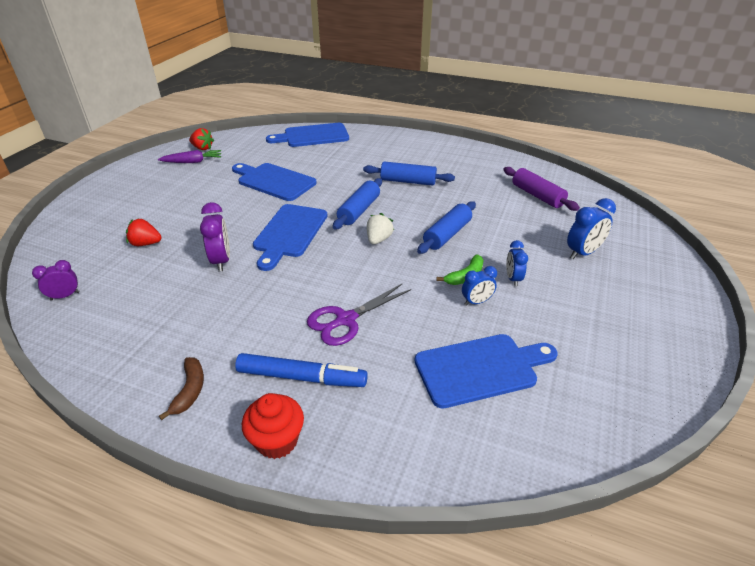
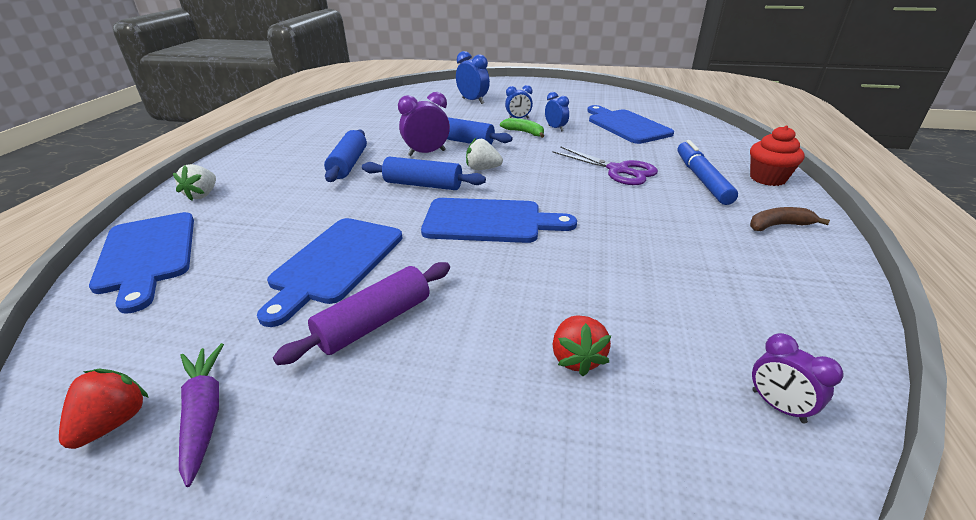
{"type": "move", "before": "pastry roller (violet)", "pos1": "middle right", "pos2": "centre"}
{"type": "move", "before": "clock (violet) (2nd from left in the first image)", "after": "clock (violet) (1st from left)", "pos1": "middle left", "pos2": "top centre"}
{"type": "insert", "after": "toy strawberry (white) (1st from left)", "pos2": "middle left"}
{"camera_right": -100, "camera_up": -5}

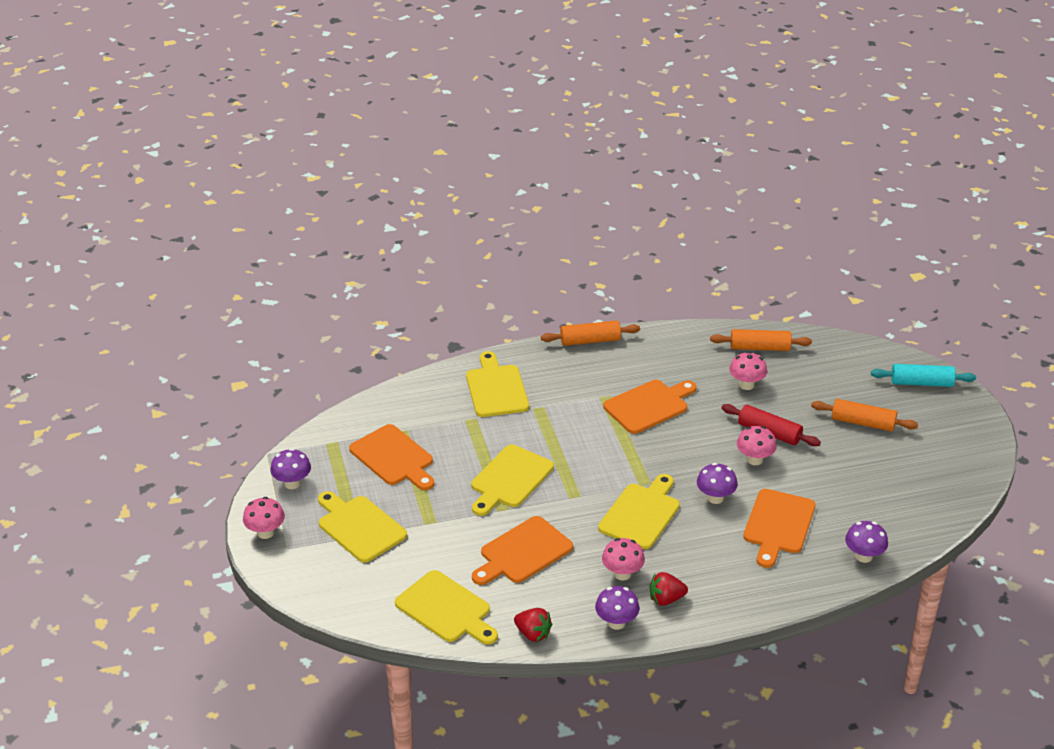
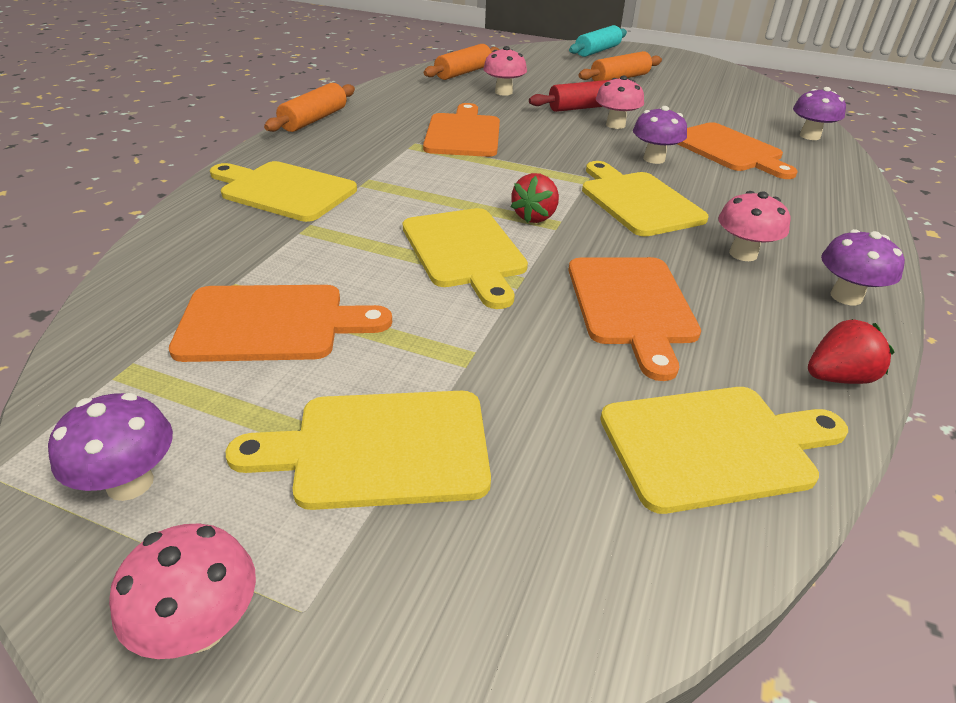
{"type": "move", "before": "toy strawberry (crimson) (2nd from left in the first image)", "after": "toy strawberry (crimson) (1st from left)", "pos1": "bottom centre", "pos2": "top centre"}
{"camera_right": -55, "camera_up": 0}

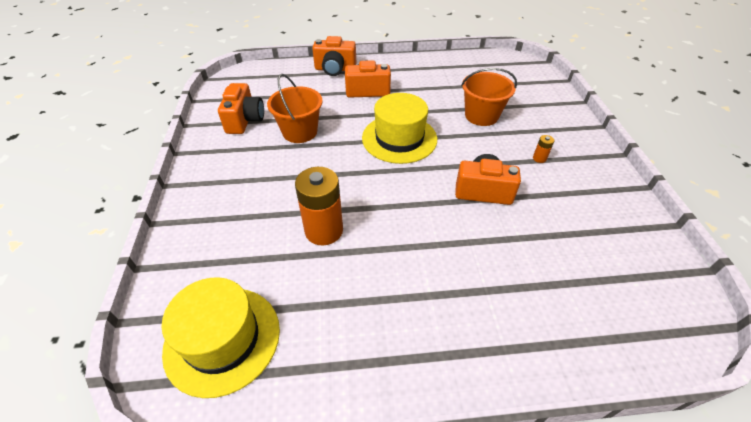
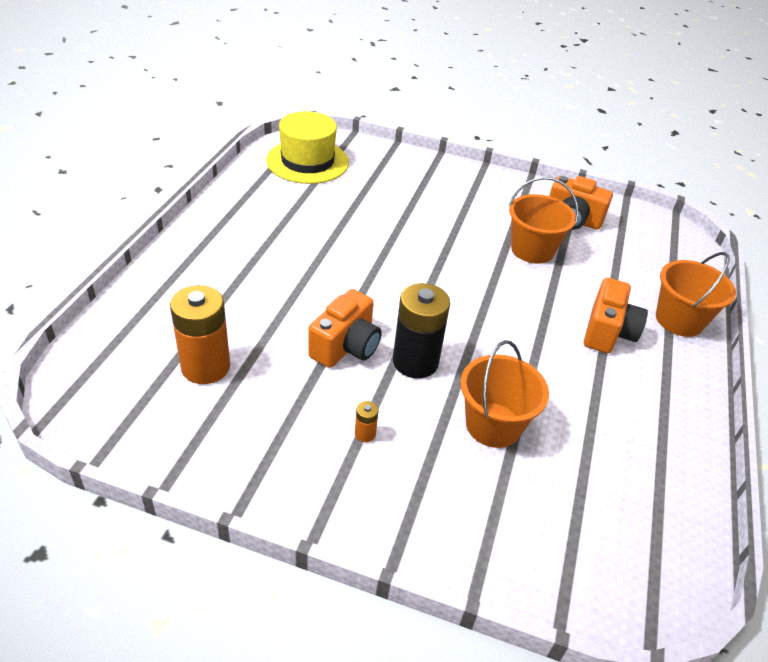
{"type": "replace", "before": "compact camera (bright orange) (2nd from left)", "after": "sand bucket (bright orange) (3rd from left)", "pos1": "top centre", "pos2": "middle right"}
{"type": "delete", "before": "top hat (golden) (2nd from left)", "pos1": "top centre"}
{"type": "move", "before": "AA battery (bright orange) (1st from left)", "pos1": "centre", "pos2": "middle left"}
{"type": "insert", "after": "AA battery (ebony)", "pos2": "centre"}
{"camera_right": 110, "camera_up": -5}

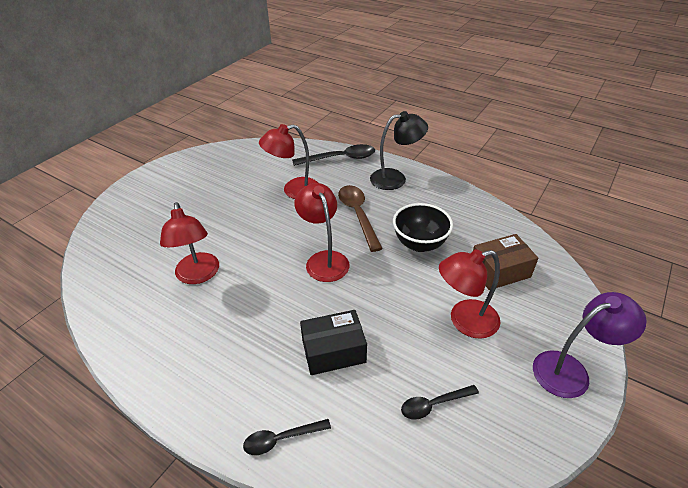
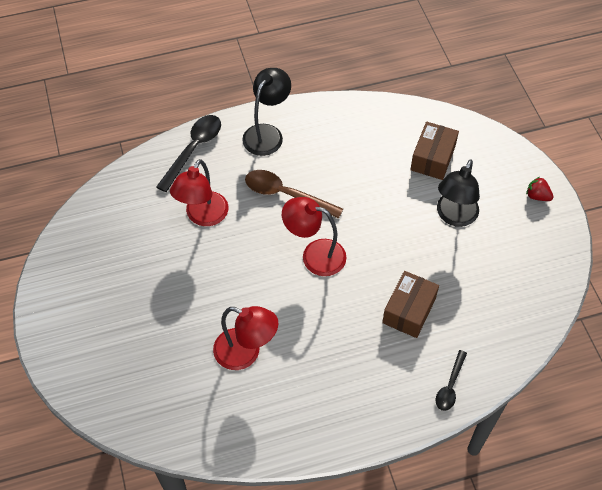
{"type": "delete", "before": "bowl (ebony)", "pos1": "centre"}
{"type": "recolor", "before": "reading lamp (crimson) (4th from left)", "after": "reading lamp (ebony) (2nd from left)", "pos1": "middle right", "pos2": "middle right"}
{"type": "replace", "before": "reading lamp (violet)", "after": "toy strawberry (crimson)", "pos1": "bottom right", "pos2": "middle right"}
{"type": "recolor", "before": "box (ebony)", "after": "box (dark brown) (1st from left)", "pos1": "bottom centre", "pos2": "middle right"}
{"type": "delete", "before": "teaspoon (ebony) (3rd from left)", "pos1": "bottom centre"}
{"camera_right": -50, "camera_up": 15}

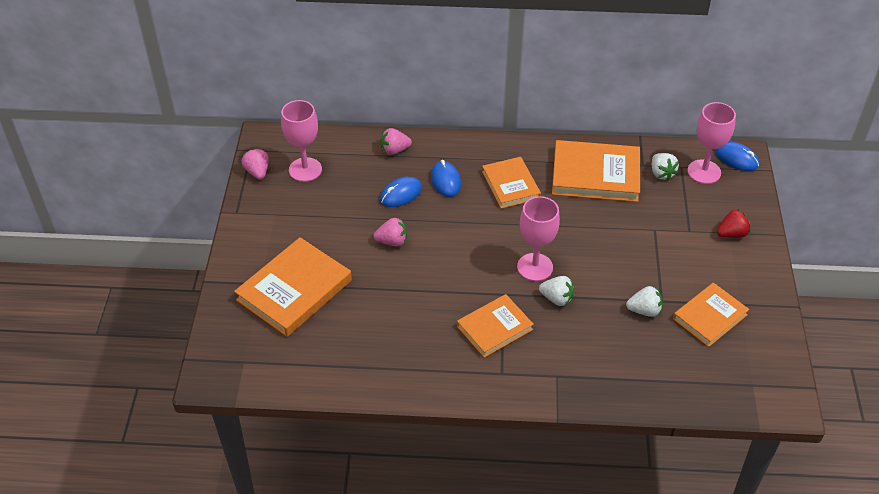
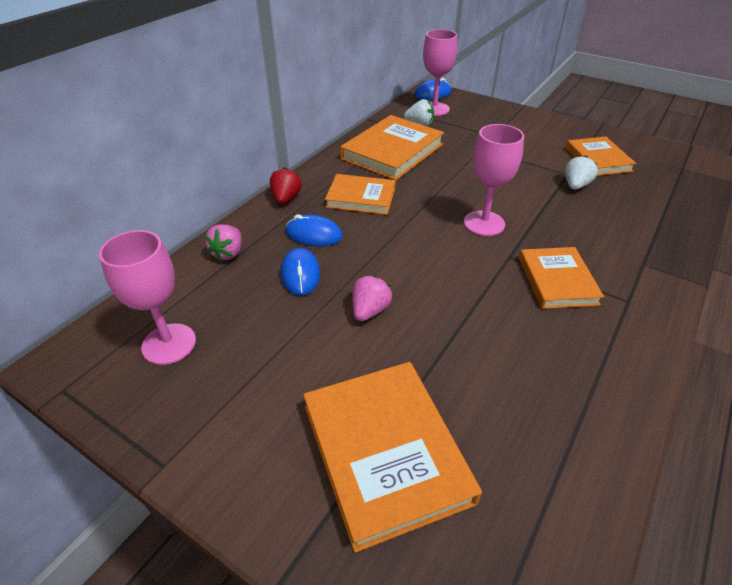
{"type": "delete", "before": "toy strawberry (rose-pink) (1st from left)", "pos1": "top left"}
{"type": "move", "before": "toy strawberry (crimson)", "pos1": "middle right", "pos2": "top centre"}
{"type": "delete", "before": "toy strawberry (white) (1st from left)", "pos1": "centre"}
{"camera_right": -60, "camera_up": -5}

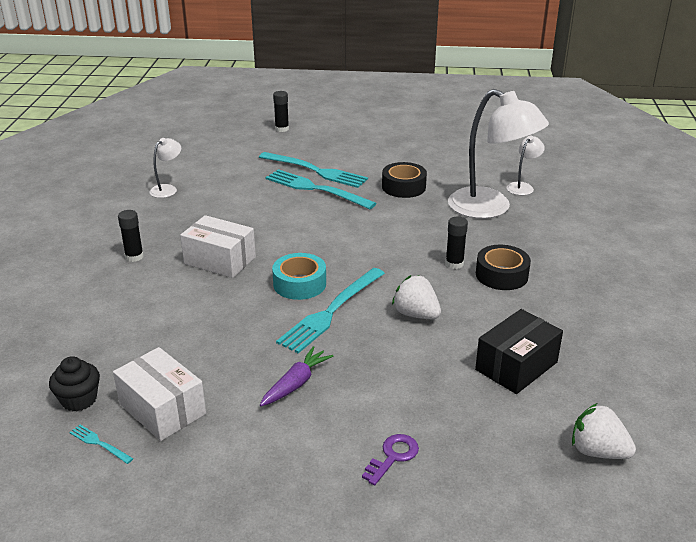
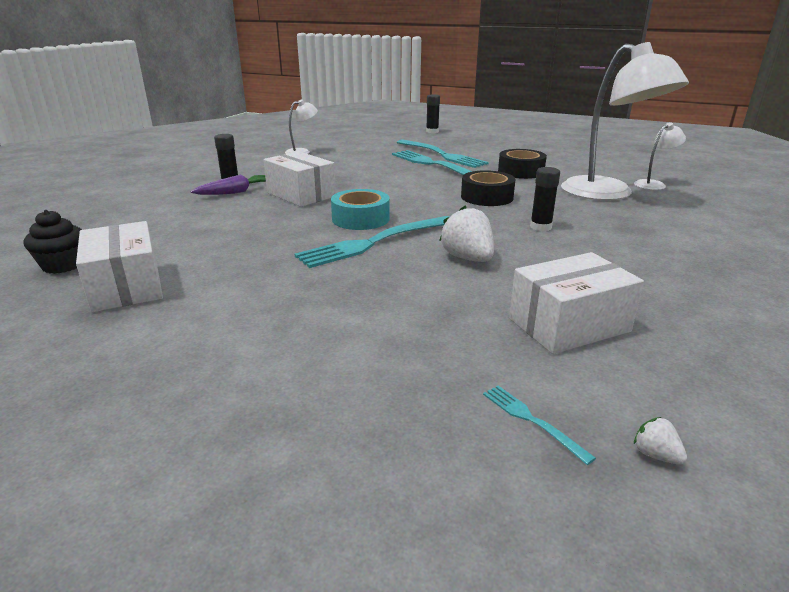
{"type": "move", "before": "roll of tape (ebony) (2nd from left in the first image)", "after": "roll of tape (ebony) (1st from left)", "pos1": "middle right", "pos2": "top centre"}
{"type": "recolor", "before": "box (ebony)", "after": "box (white) (3rd from left)", "pos1": "middle right", "pos2": "middle right"}
{"type": "move", "before": "toy carrot (violet)", "pos1": "bottom centre", "pos2": "top left"}
{"type": "resize", "before": "toy strawberry (white) (2nd from left)", "pos1": "bottom right", "pos2": "bottom right", "scale": 0.46}
{"type": "move", "before": "dinner fork (aqua) (1st from left in the first image)", "after": "dinner fork (aqua) (4th from left)", "pos1": "bottom left", "pos2": "bottom right"}
{"type": "delete", "before": "door key (violet)", "pos1": "bottom centre"}
{"camera_right": 20, "camera_up": -5}

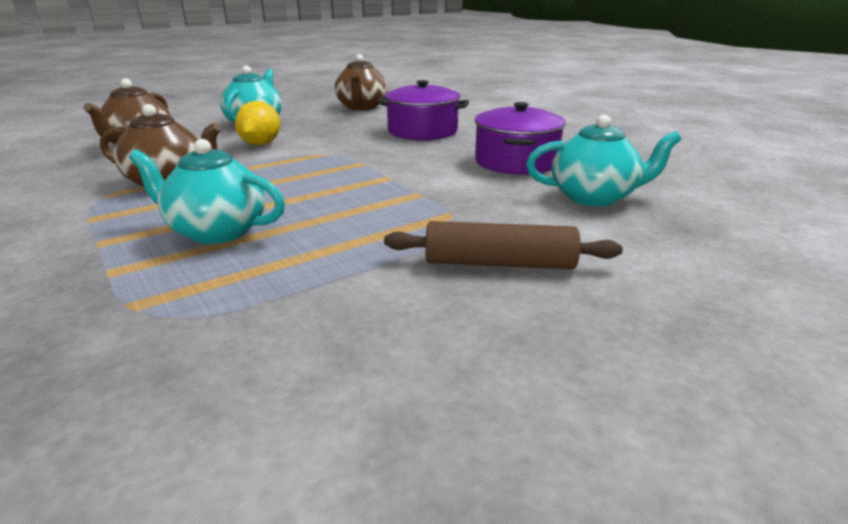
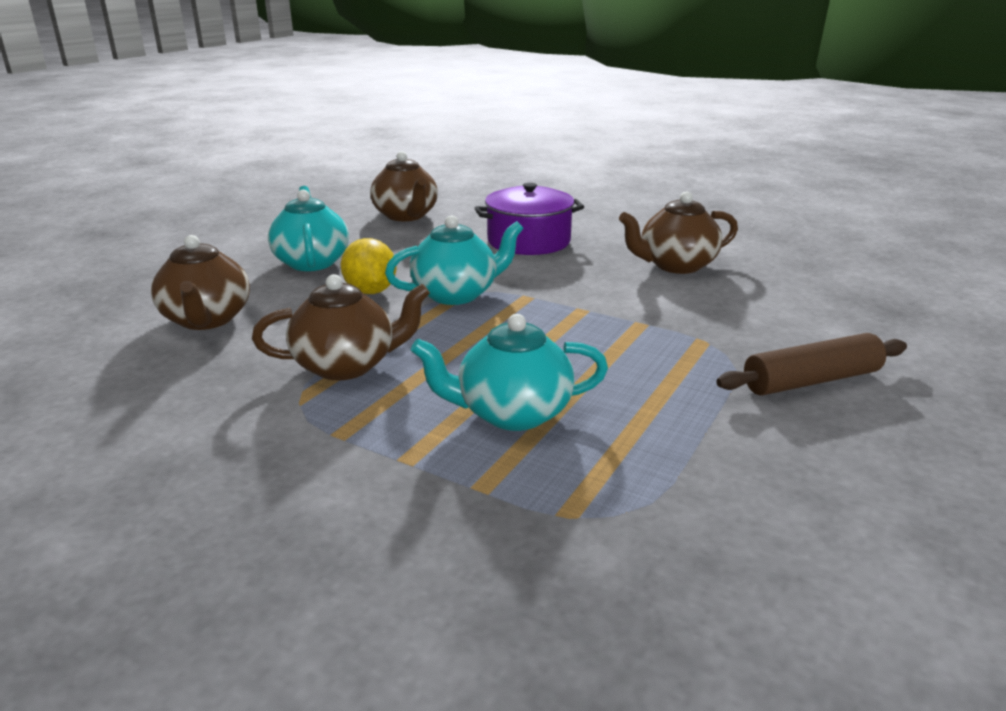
{"type": "replace", "before": "stockpot (violet) (2nd from left)", "after": "teapot (dark brown) (4th from left)", "pos1": "top centre", "pos2": "top right"}
{"type": "move", "before": "teapot (aqua) (3rd from left in the first image)", "after": "teapot (aqua) (2nd from left)", "pos1": "top right", "pos2": "centre"}
{"camera_right": -25, "camera_up": 0}

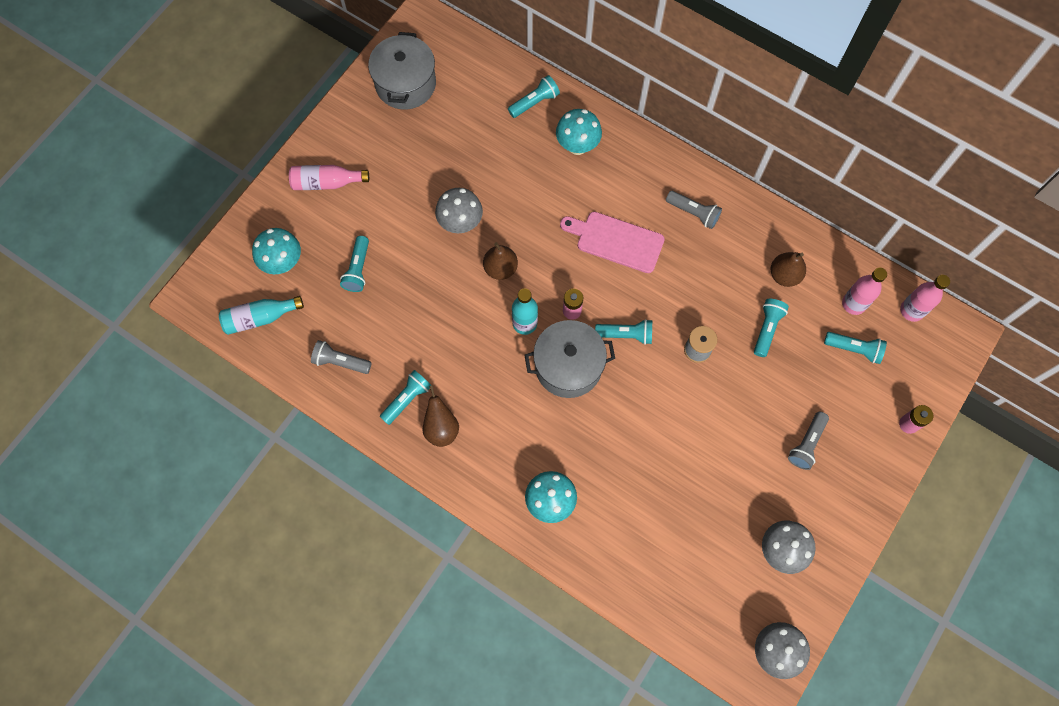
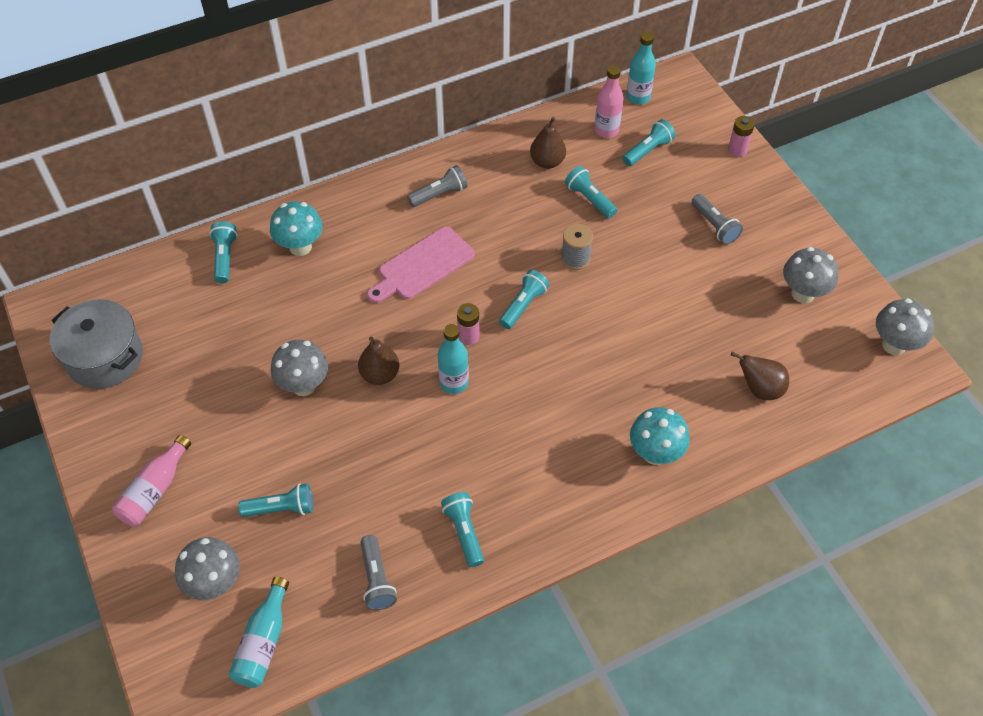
{"type": "recolor", "before": "toadstool (aqua) (1st from left)", "after": "toadstool (gray) (1st from left)", "pos1": "middle left", "pos2": "bottom left"}
{"type": "rotate", "before": "pocket torch (aqua) (1st from left in the first image)", "pos1": "centre", "pos2": "bottom left", "turn": -45}
{"type": "recolor", "before": "flask (rose-pink) (3rd from left)", "after": "flask (aqua) (3rd from left)", "pos1": "middle right", "pos2": "top centre"}
{"type": "delete", "before": "stockpot (gray) (2nd from left)", "pos1": "centre"}
{"type": "rotate", "before": "pocket torch (gray) (1st from left)", "pos1": "middle left", "pos2": "bottom centre", "turn": -60}
{"type": "move", "before": "pear (dark brown) (1st from left in the first image)", "after": "pear (dark brown) (3rd from left)", "pos1": "centre", "pos2": "middle right"}
{"camera_right": -60, "camera_up": -15}

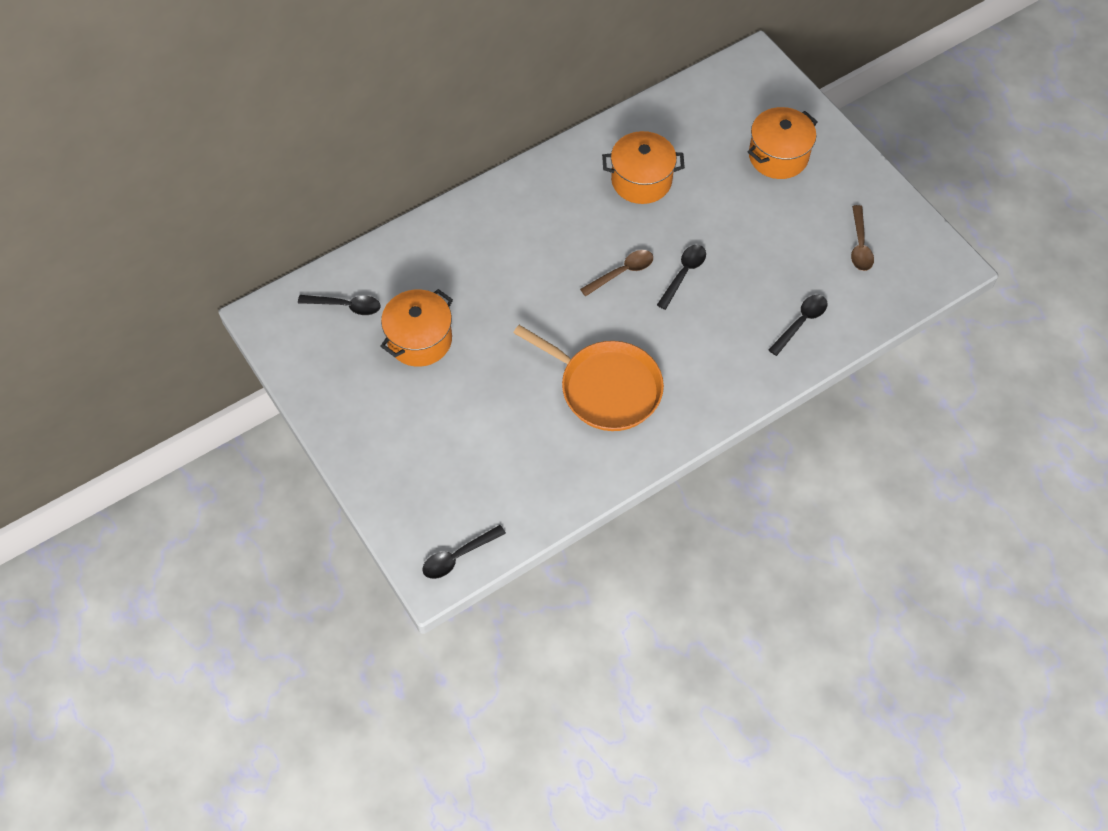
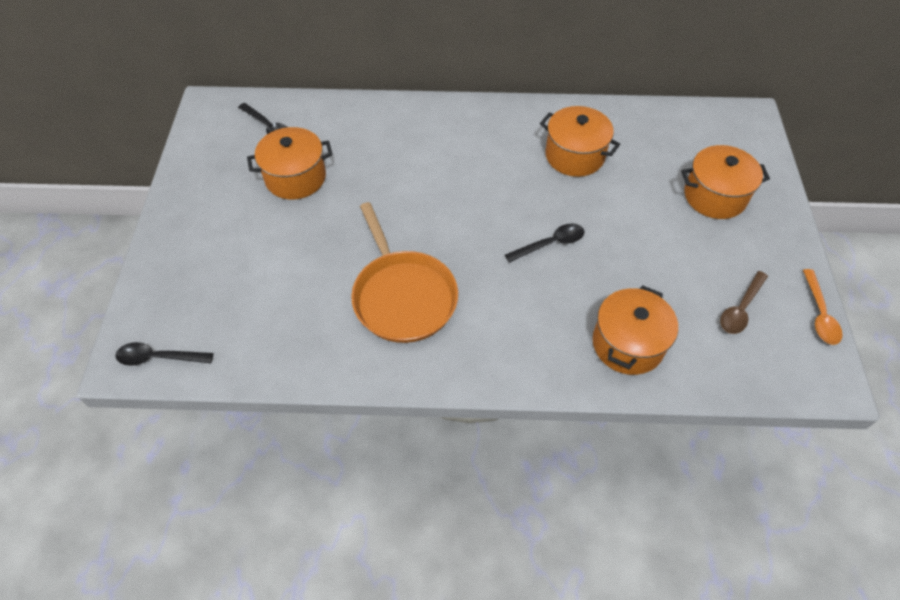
{"type": "delete", "before": "teaspoon (dark brown) (1st from left)", "pos1": "top centre"}
{"type": "replace", "before": "teaspoon (ebony) (4th from left)", "after": "stockpot (bright orange) (3rd from left)", "pos1": "middle right", "pos2": "middle right"}
{"type": "insert", "after": "teaspoon (bright orange)", "pos2": "middle right"}
{"camera_right": 35, "camera_up": -5}

